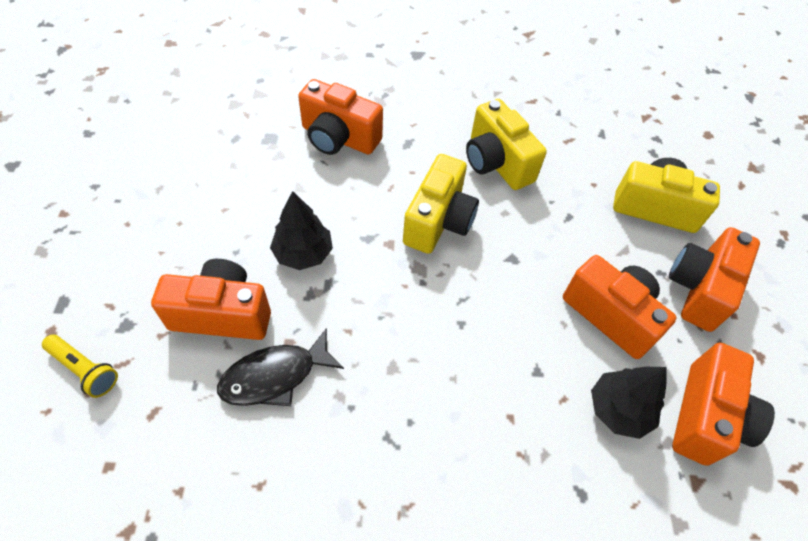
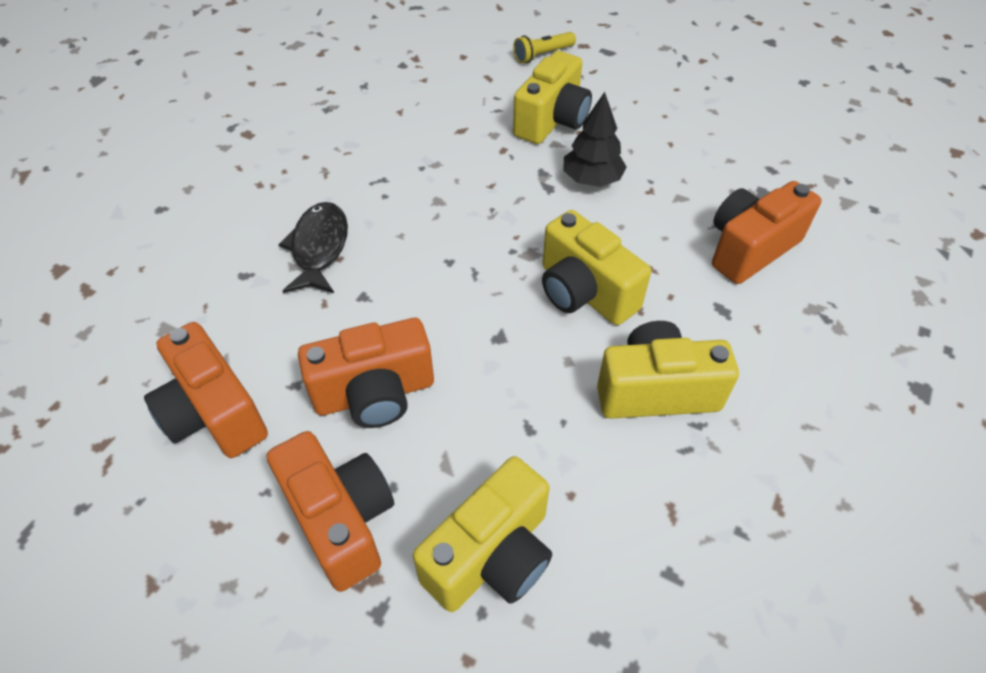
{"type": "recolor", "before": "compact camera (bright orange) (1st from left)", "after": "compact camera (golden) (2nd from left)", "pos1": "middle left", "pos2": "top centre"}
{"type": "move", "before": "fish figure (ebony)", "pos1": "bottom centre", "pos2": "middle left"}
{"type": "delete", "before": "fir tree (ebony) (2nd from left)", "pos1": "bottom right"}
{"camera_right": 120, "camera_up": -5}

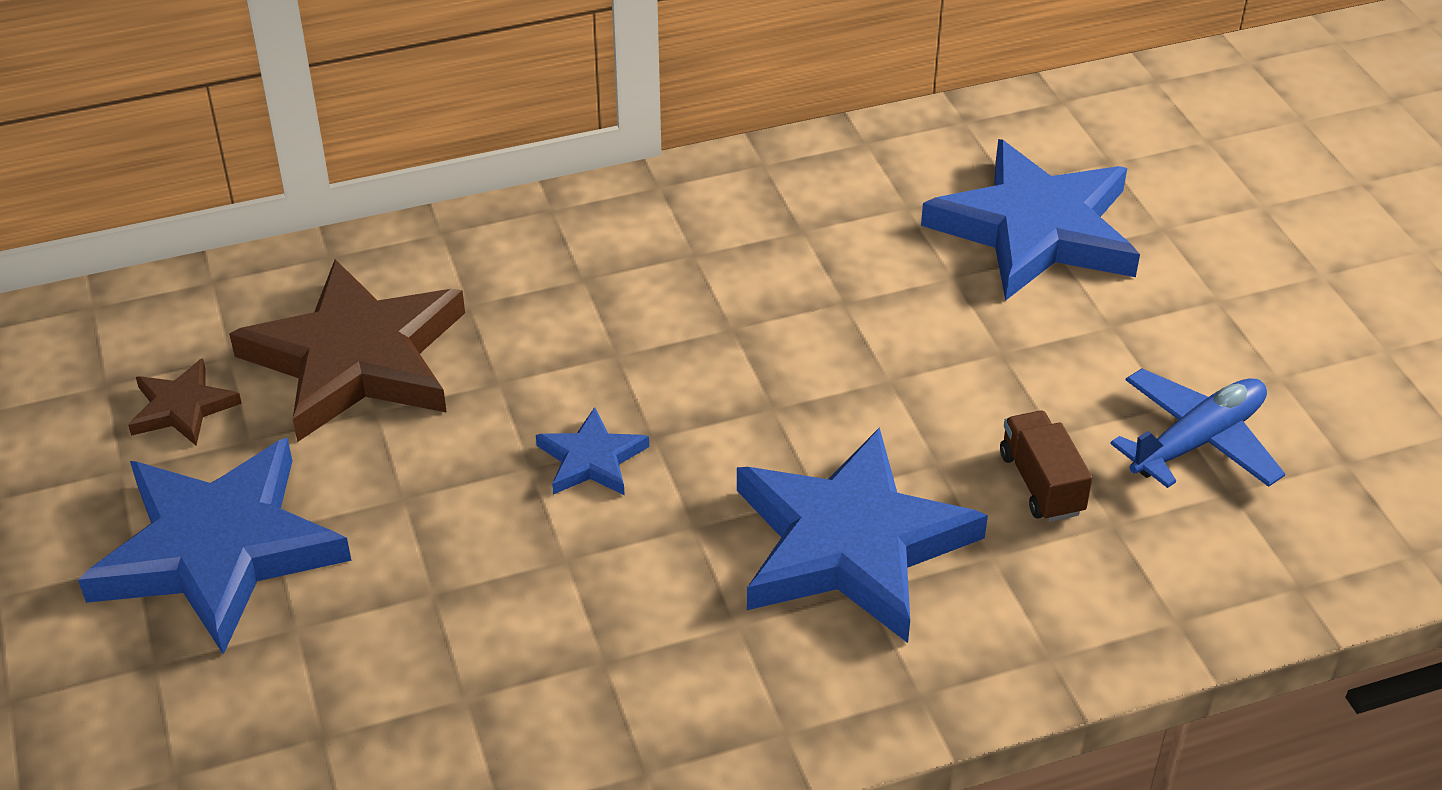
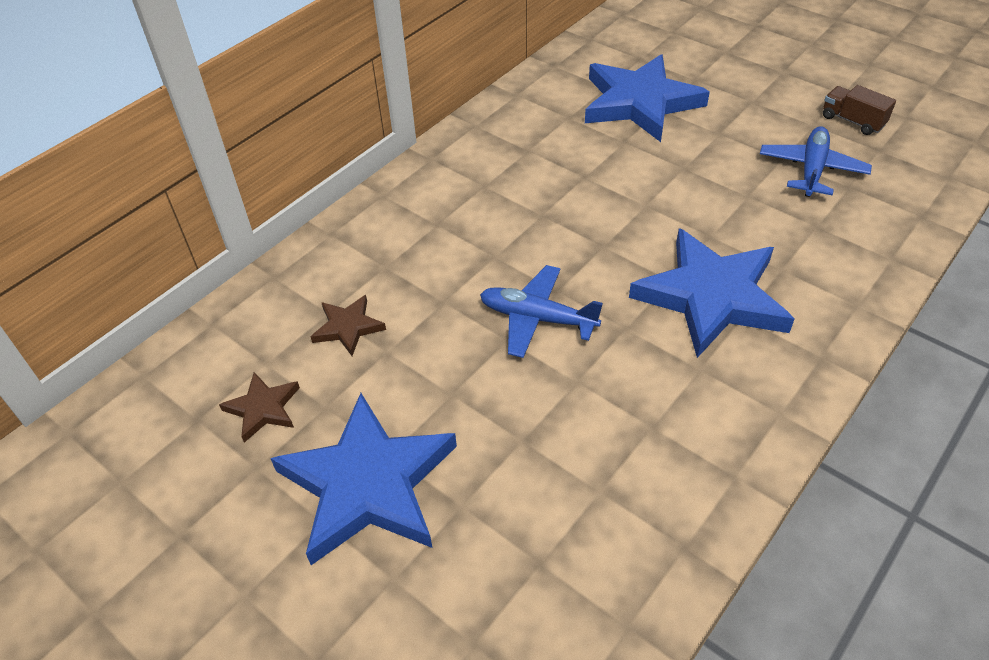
{"type": "resize", "before": "five-pointed star (dark brown) (2nd from left)", "pos1": "middle left", "pos2": "centre", "scale": 0.46}
{"type": "replace", "before": "five-pointed star (blue) (2nd from left)", "after": "plane (blue) (1st from left)", "pos1": "centre", "pos2": "centre"}
{"type": "move", "before": "toy truck (dark brown)", "pos1": "middle right", "pos2": "top right"}
{"camera_right": -30, "camera_up": 5}

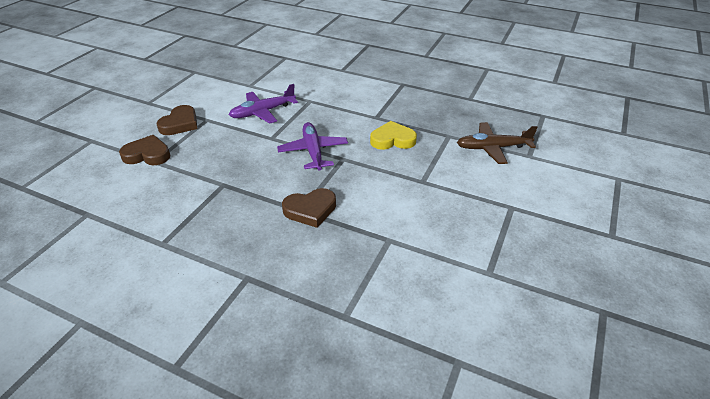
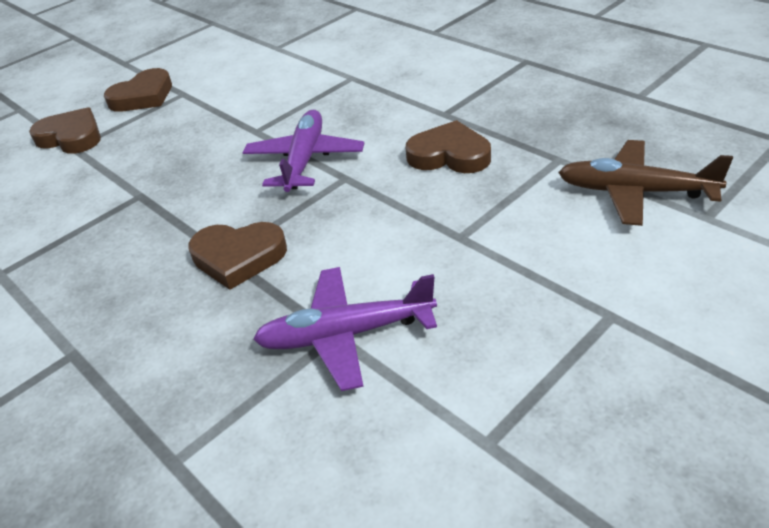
{"type": "move", "before": "plane (violet) (1st from left in the first image)", "after": "plane (violet) (2nd from left)", "pos1": "top centre", "pos2": "centre"}
{"type": "recolor", "before": "love heart (golden)", "after": "love heart (dark brown) (4th from left)", "pos1": "centre", "pos2": "top centre"}
{"camera_right": 25, "camera_up": 0}

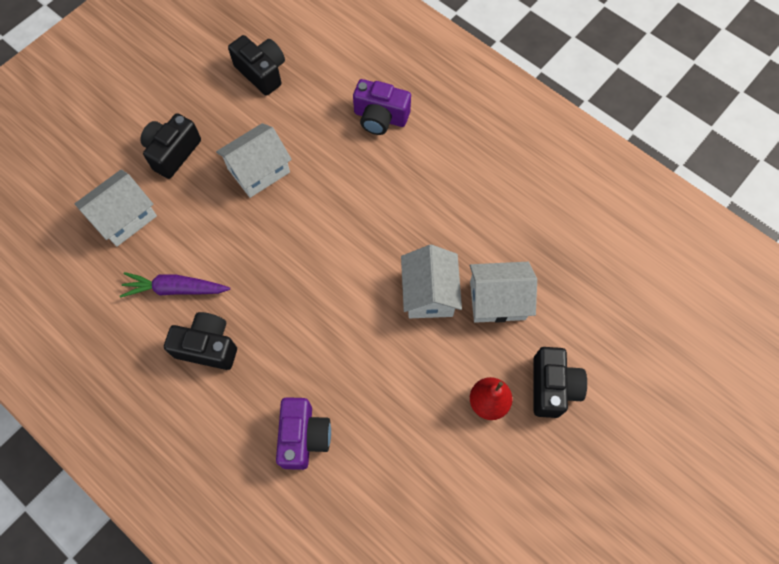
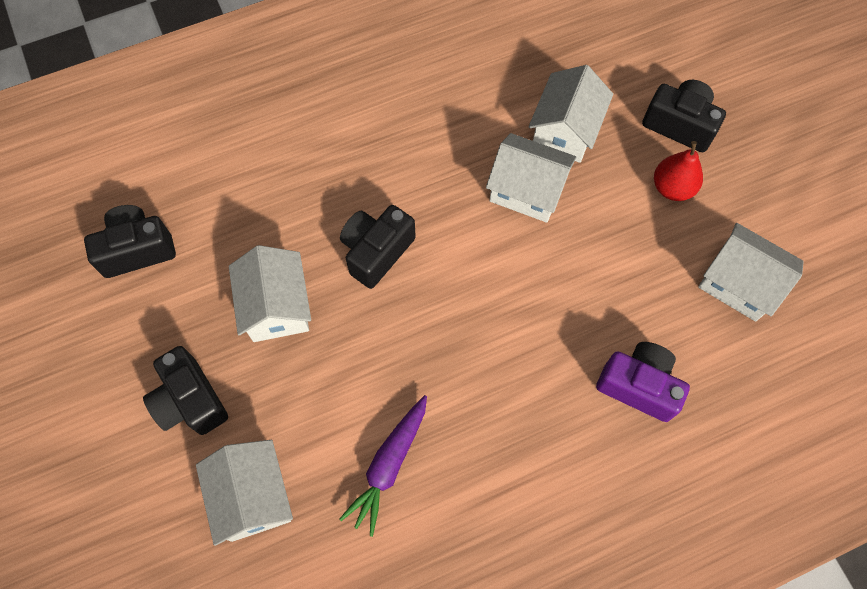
{"type": "delete", "before": "compact camera (violet) (2nd from left)", "pos1": "top centre"}
{"type": "move", "before": "compact camera (ebony) (2nd from left in the first image)", "after": "compact camera (ebony) (3rd from left)", "pos1": "middle left", "pos2": "centre"}
{"type": "insert", "after": "cottage (white) (5th from left)", "pos2": "middle right"}
{"camera_right": -65, "camera_up": 0}

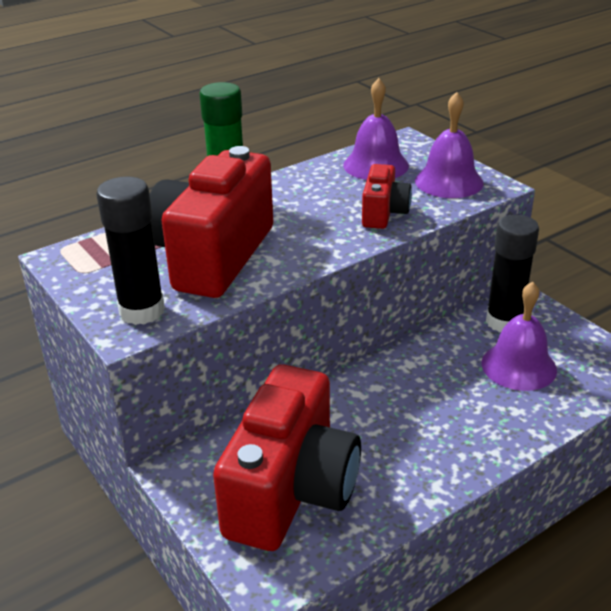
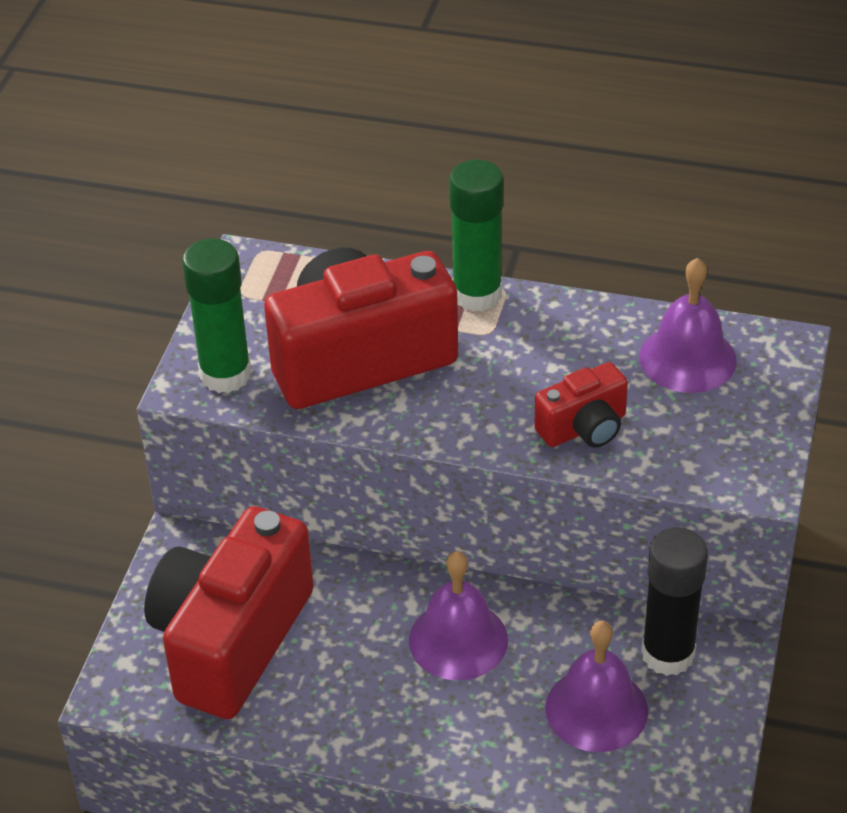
{"type": "move", "before": "bell (violet) (2nd from left in the first image)", "after": "bell (violet) (1st from left)", "pos1": "top right", "pos2": "bottom centre"}
{"type": "recolor", "before": "stick of glue (ebony) (1st from left)", "after": "stick of glue (green) (1st from left)", "pos1": "middle left", "pos2": "middle left"}
{"type": "rotate", "before": "compact camera (crimson) (2nd from left in the first image)", "pos1": "bottom centre", "pos2": "bottom left", "turn": 135}
{"camera_right": 50, "camera_up": 10}

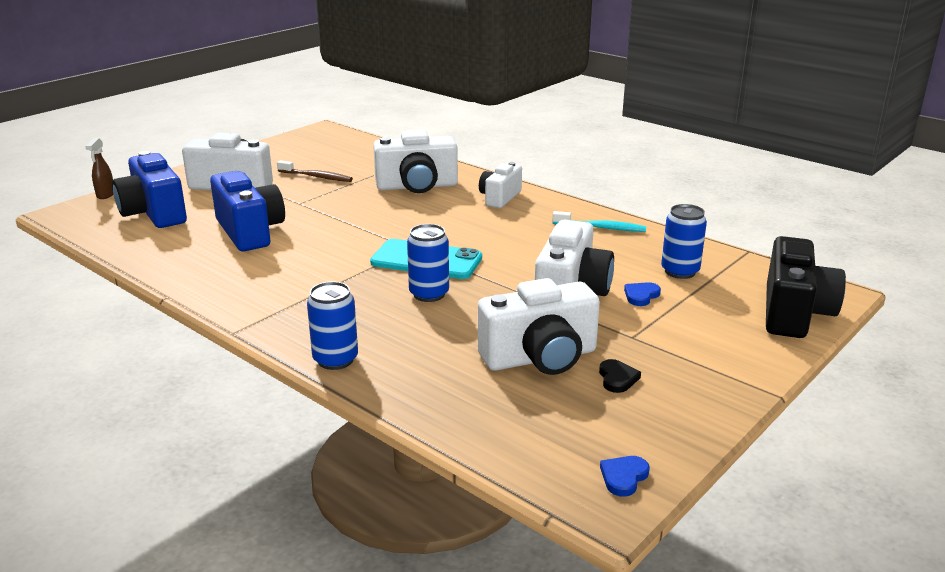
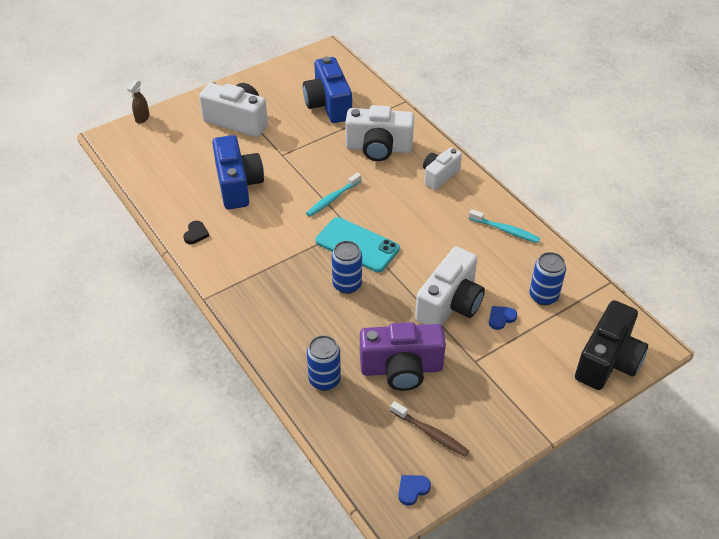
{"type": "move", "before": "compact camera (blue) (1st from left in the first image)", "after": "compact camera (blue) (2nd from left)", "pos1": "top left", "pos2": "top centre"}
{"type": "move", "before": "toothbrush (dark brown)", "pos1": "top centre", "pos2": "bottom centre"}
{"type": "recolor", "before": "compact camera (white) (4th from left)", "after": "compact camera (violet)", "pos1": "centre", "pos2": "centre"}
{"type": "move", "before": "soda can (blue) (1st from left)", "pos1": "centre", "pos2": "bottom centre"}
{"type": "move", "before": "love heart (ebony)", "pos1": "centre", "pos2": "middle left"}
{"type": "insert", "after": "toothbrush (aqua) (1st from left)", "pos2": "centre"}
{"camera_right": 15, "camera_up": 20}

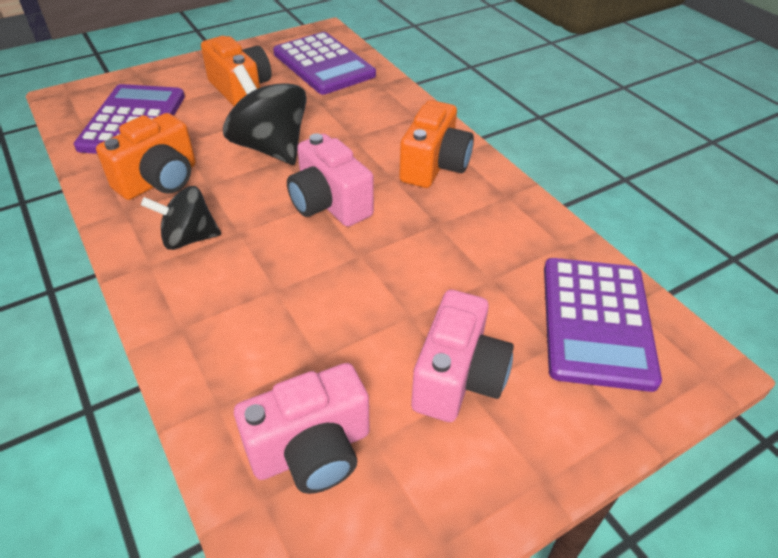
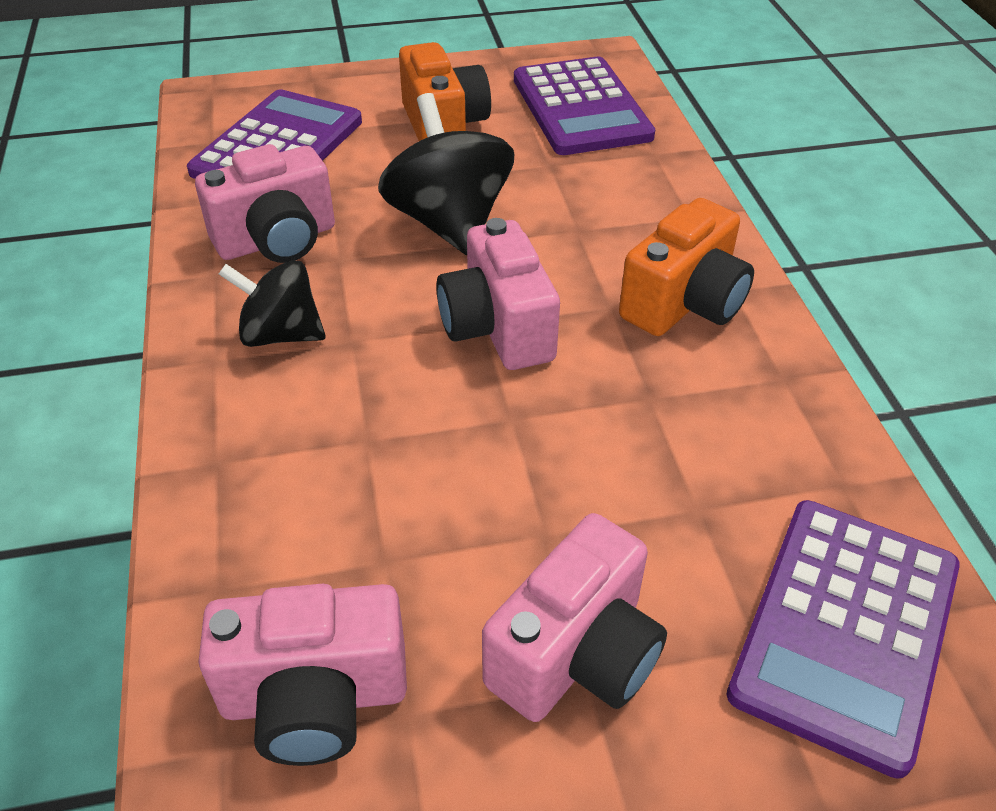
{"type": "recolor", "before": "compact camera (bright orange) (1st from left)", "after": "compact camera (rose-pink) (1st from left)", "pos1": "top left", "pos2": "top left"}
{"camera_right": 20, "camera_up": 0}

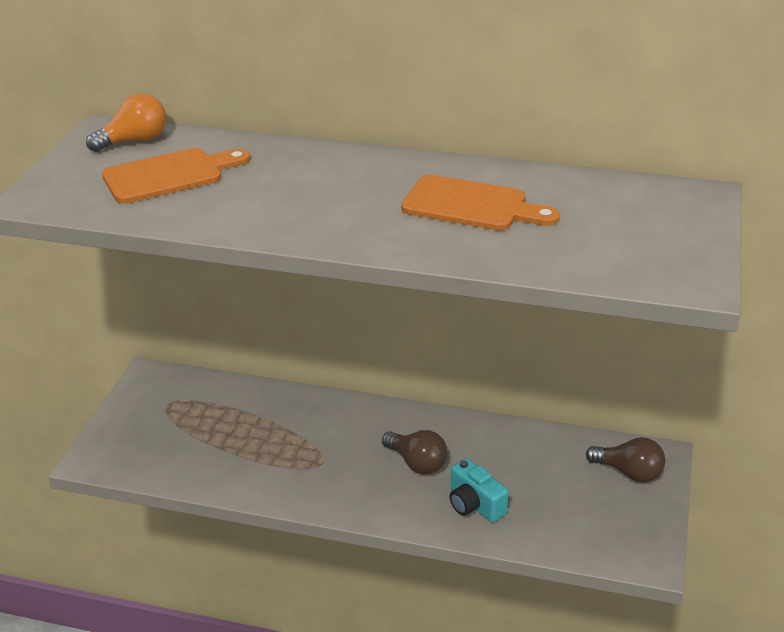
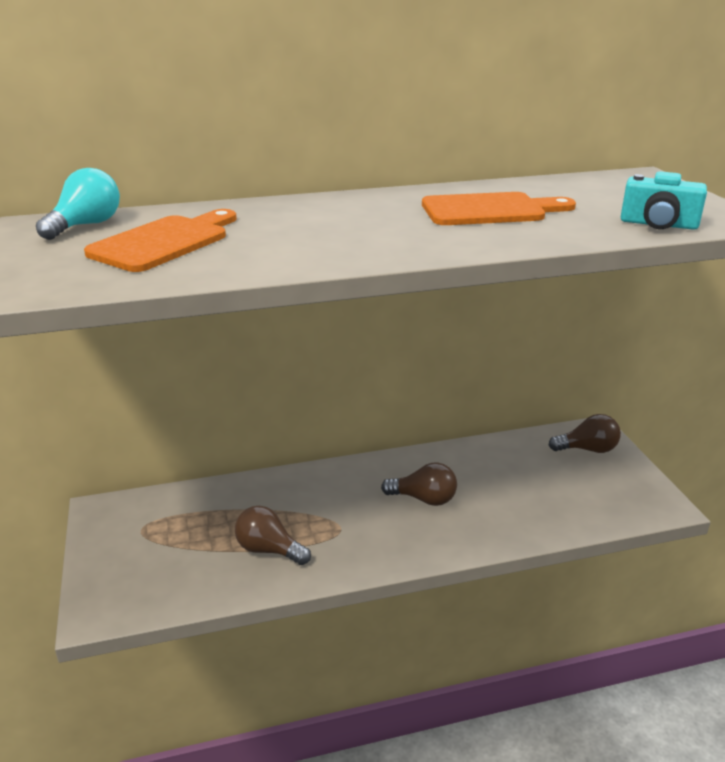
{"type": "recolor", "before": "light bulb (bright orange)", "after": "light bulb (aqua)", "pos1": "top left", "pos2": "top left"}
{"type": "move", "before": "compact camera (aqua)", "pos1": "bottom centre", "pos2": "top right"}
{"type": "insert", "after": "light bulb (dark brown) (1st from left)", "pos2": "bottom centre"}
{"camera_right": -30, "camera_up": -5}

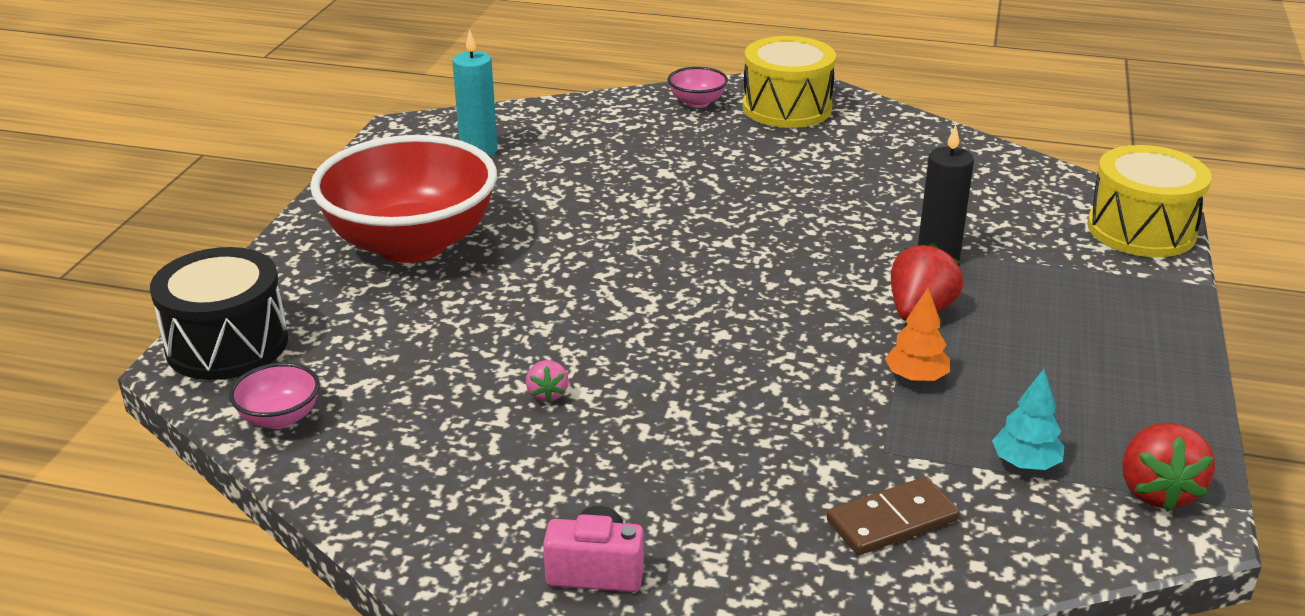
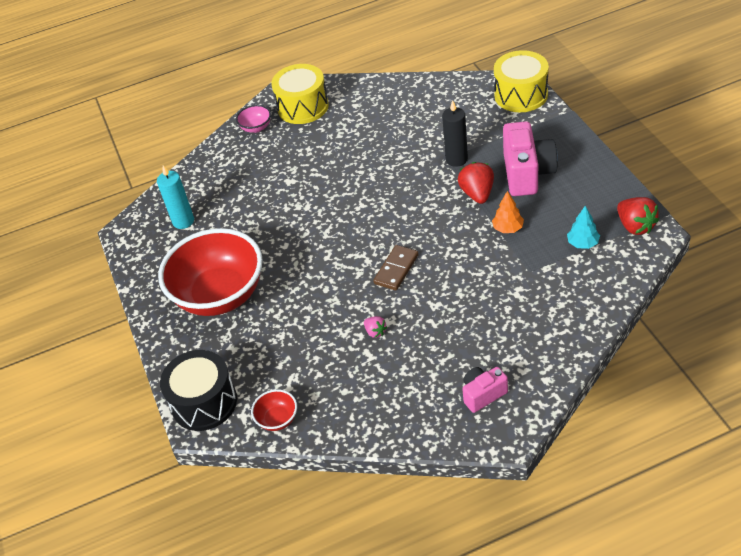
{"type": "recolor", "before": "bowl (rose-pink) (1st from left)", "after": "bowl (crimson) (2nd from left)", "pos1": "middle left", "pos2": "bottom centre"}
{"type": "move", "before": "domino (dark brown)", "pos1": "bottom right", "pos2": "centre"}
{"type": "insert", "after": "compact camera (rose-pink) (2nd from left)", "pos2": "top right"}
{"camera_right": -30, "camera_up": 15}

